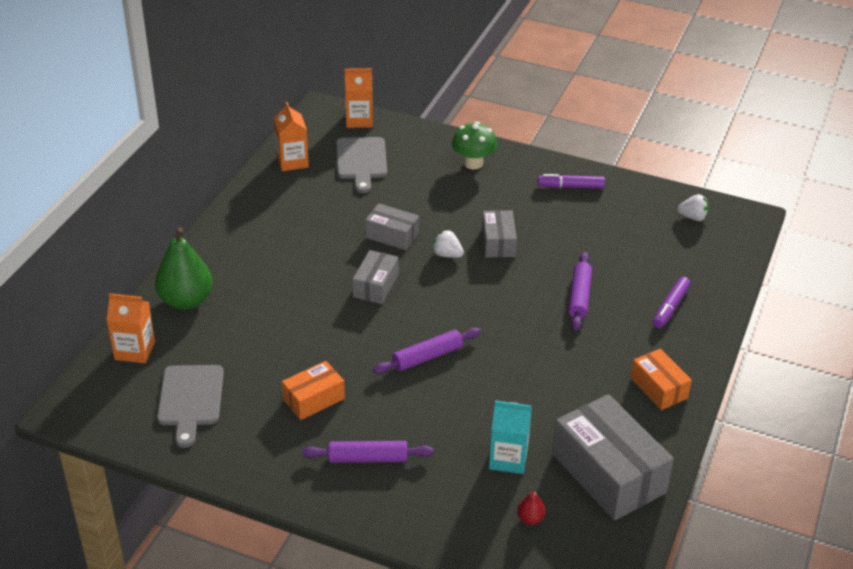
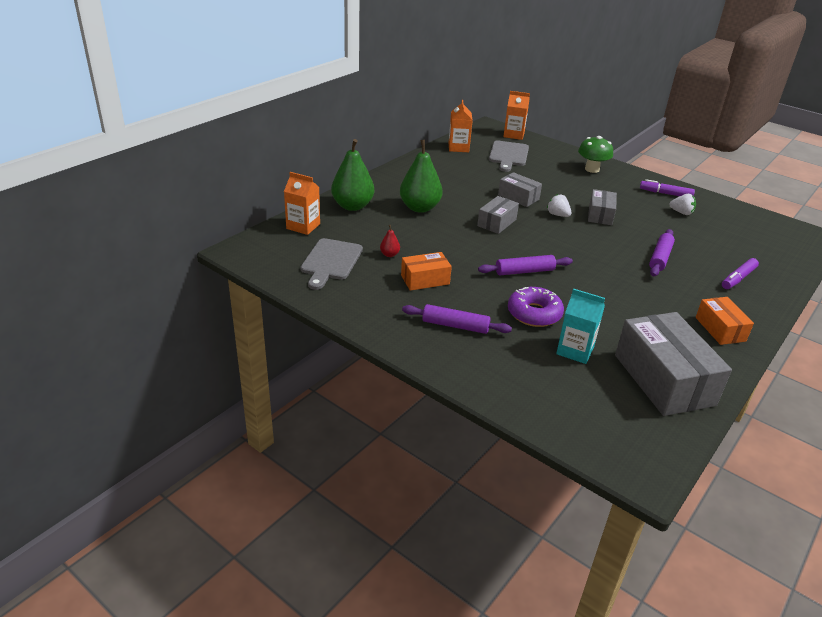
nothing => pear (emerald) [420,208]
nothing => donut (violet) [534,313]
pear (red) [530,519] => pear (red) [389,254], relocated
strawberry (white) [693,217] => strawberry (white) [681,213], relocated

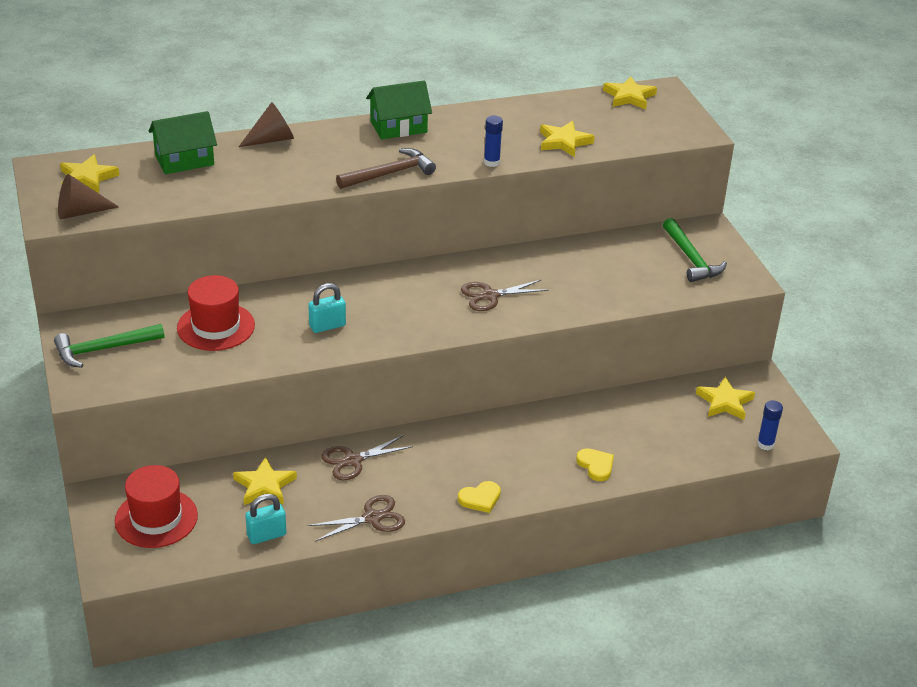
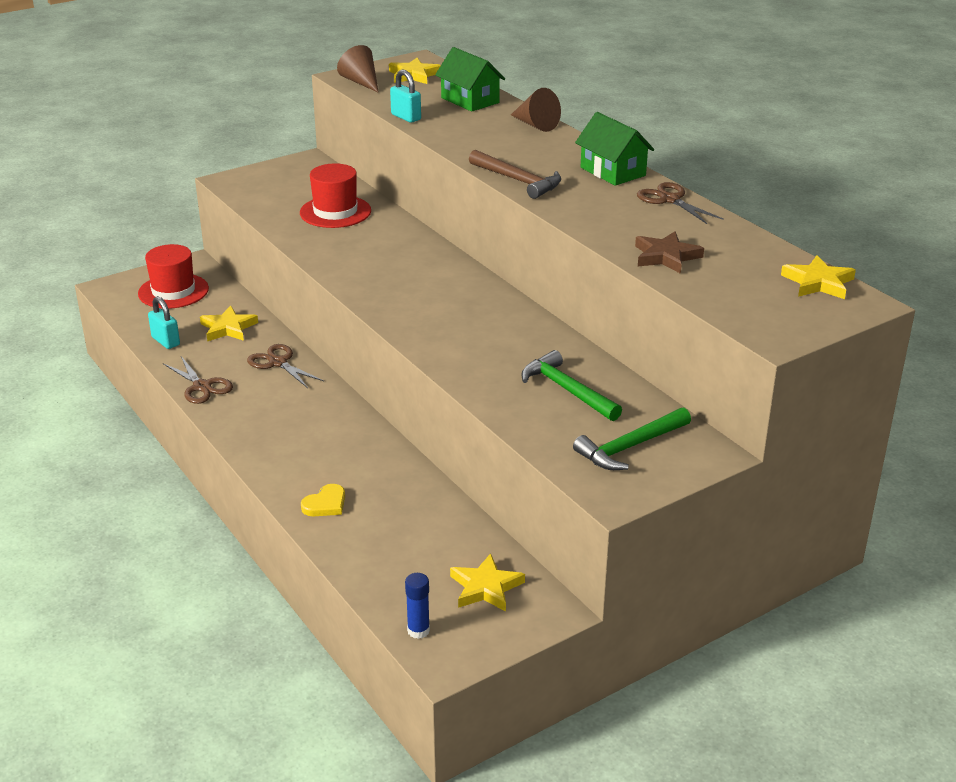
love heart (golden) [480,499] => nothing
glue (blue) [491,162] => nothing
claw hammer (emerald) [103,349] => claw hammer (emerald) [567,390], relocated
padlock (aqua) [327,326] => padlock (aqua) [406,117], relocated
scissors (russet) [490,296] => scissors (russet) [670,200], relocated
star (golden) [564,142] => star (russet) [666,256]

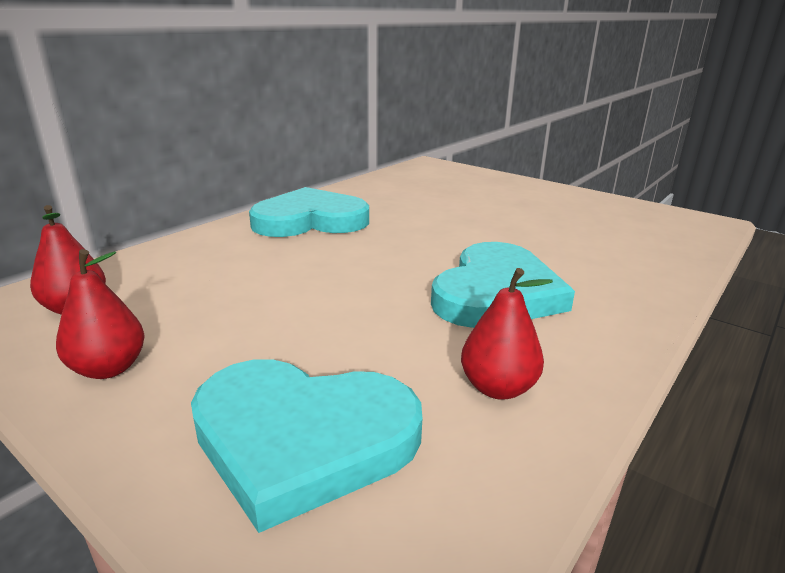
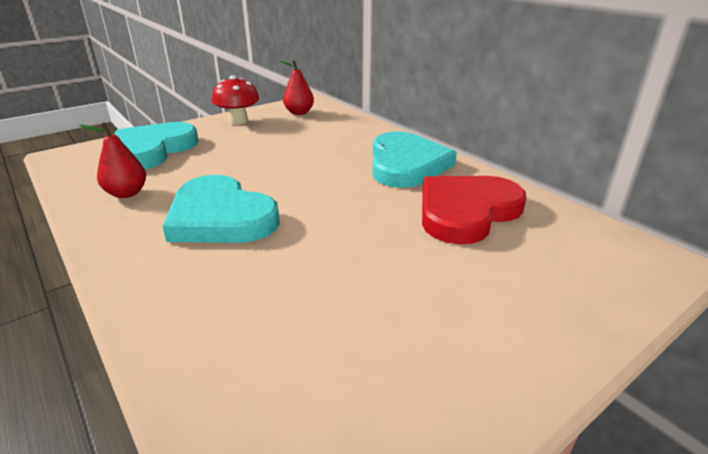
nothing => love heart (red) [466,211]
pear (red) [109,368] => mushroom (red) [238,121]

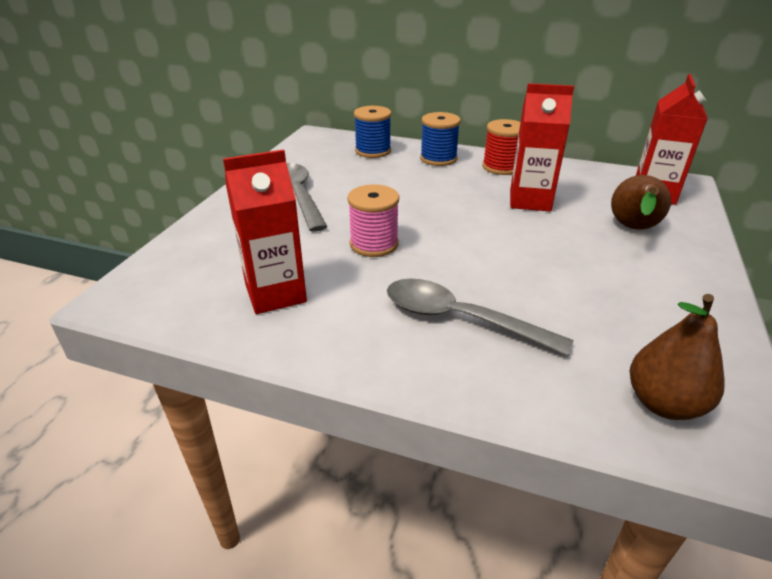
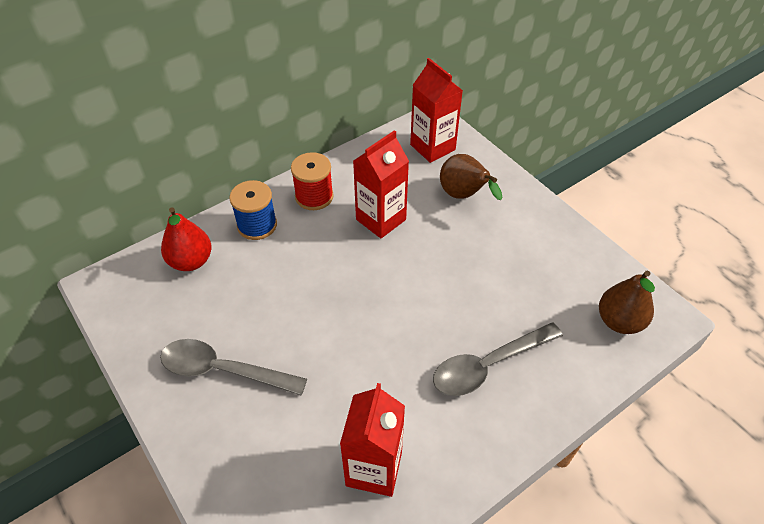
reel of thread (pink) [374,244] => nothing
reel of thread (blue) [373,151] => pear (red) [191,261]

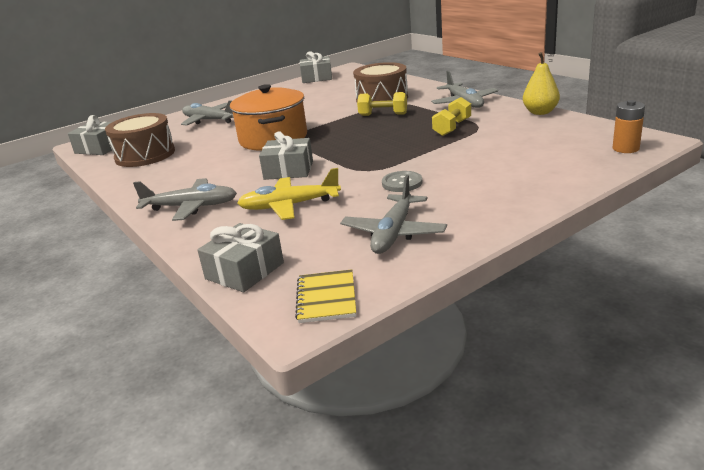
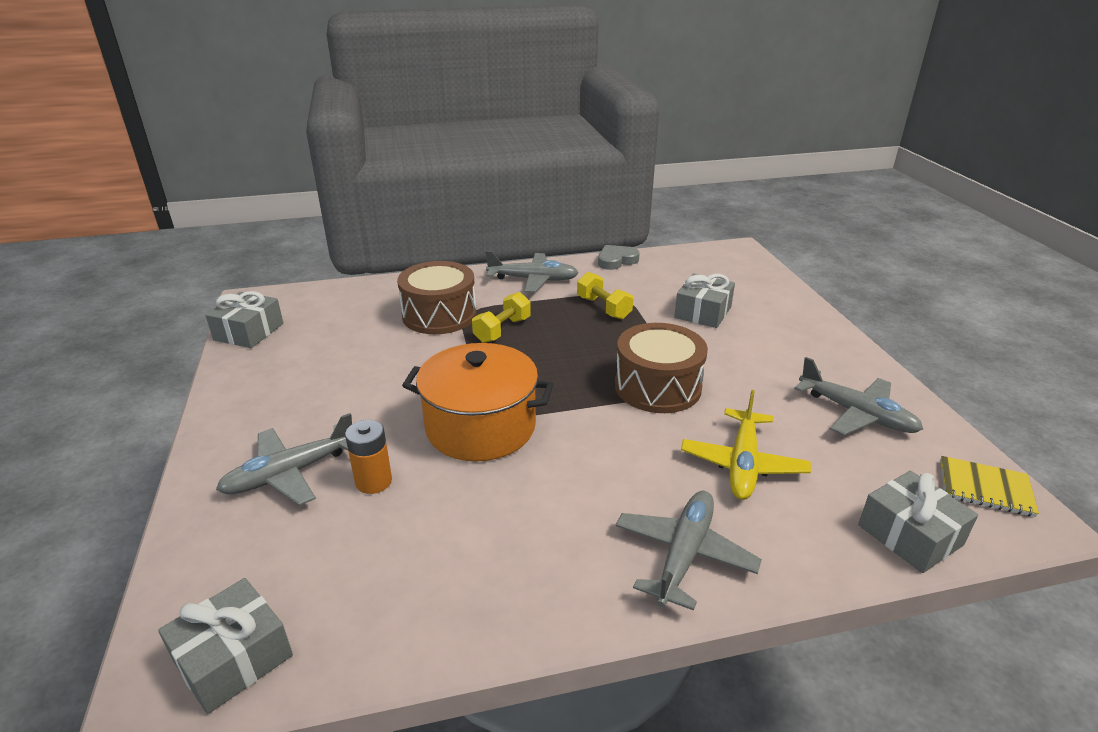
button (ash-grey) [402,183] => nothing
snare drum (russet) [145,155] => snare drum (russet) [657,387], relocated
gift (ash-grey) [288,170] => gift (ash-grey) [702,312], relocated
battery (orange) [625,148] => battery (orange) [373,481], relocated
pear (golden) [540,112] => love heart (ash-grey) [616,260]

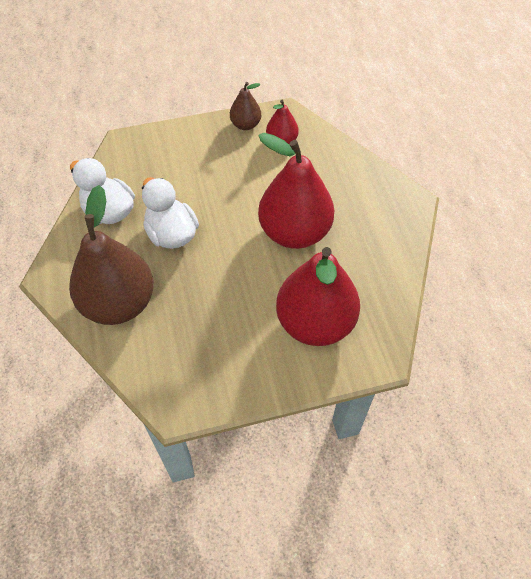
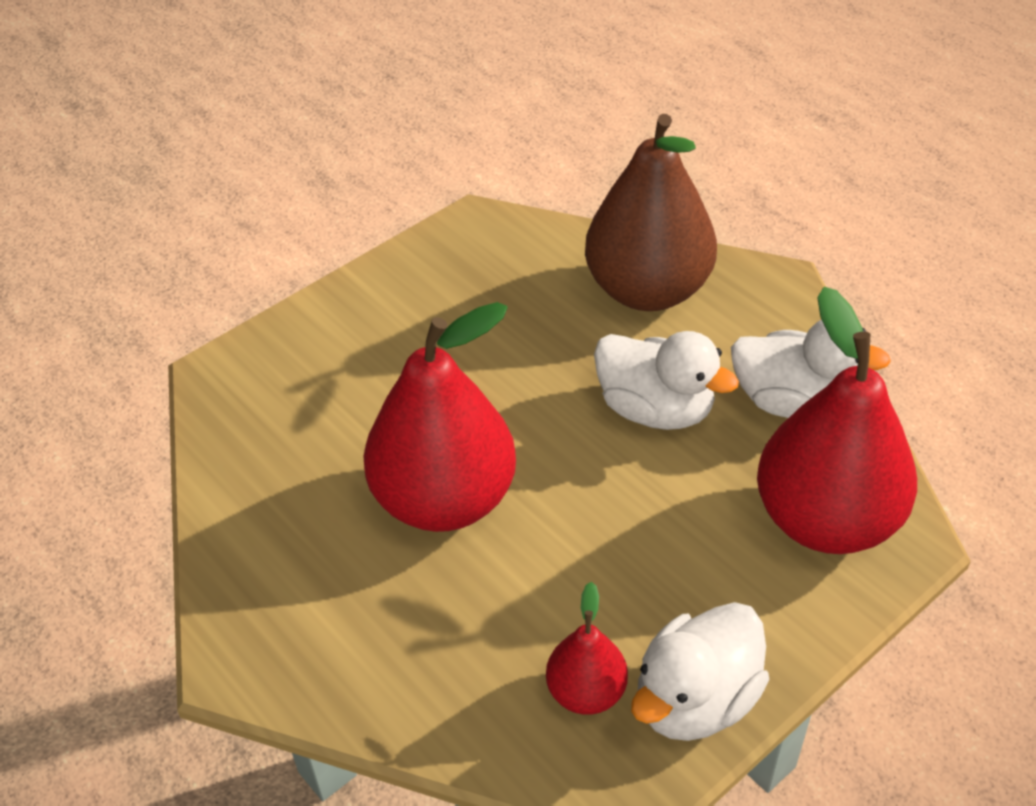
pear (red) [315,323] => pear (red) [826,520], relocated
pear (russet) [245,125] => toy duck (white) [695,700]

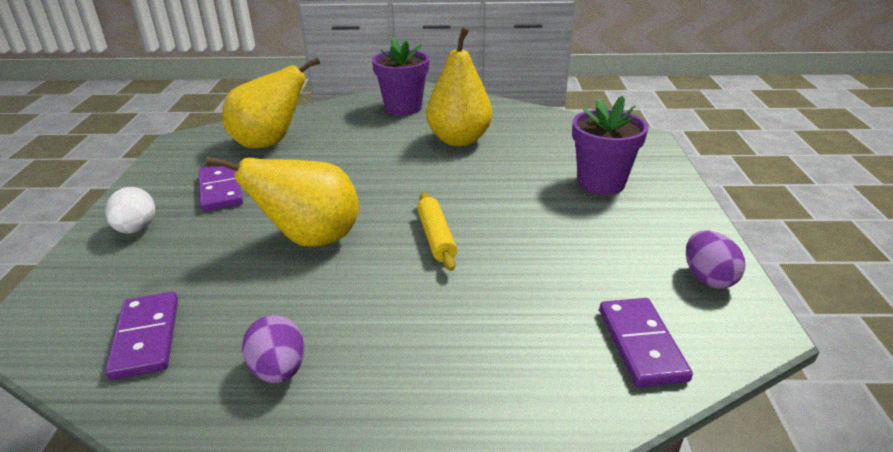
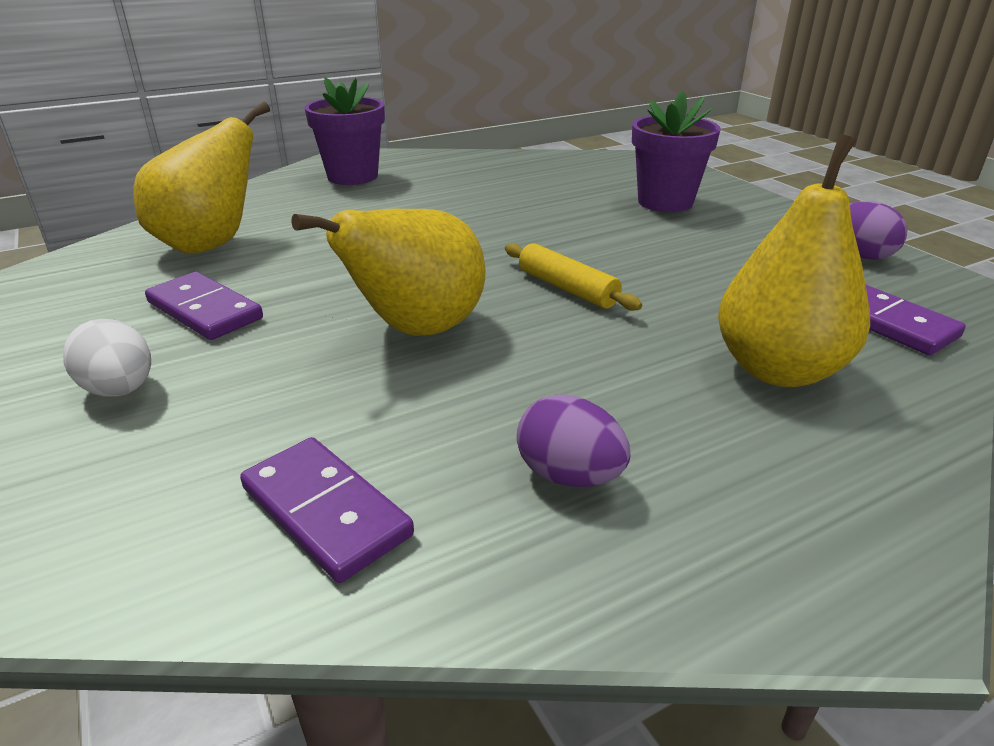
pear (golden) [459,140] => pear (golden) [778,370], relocated

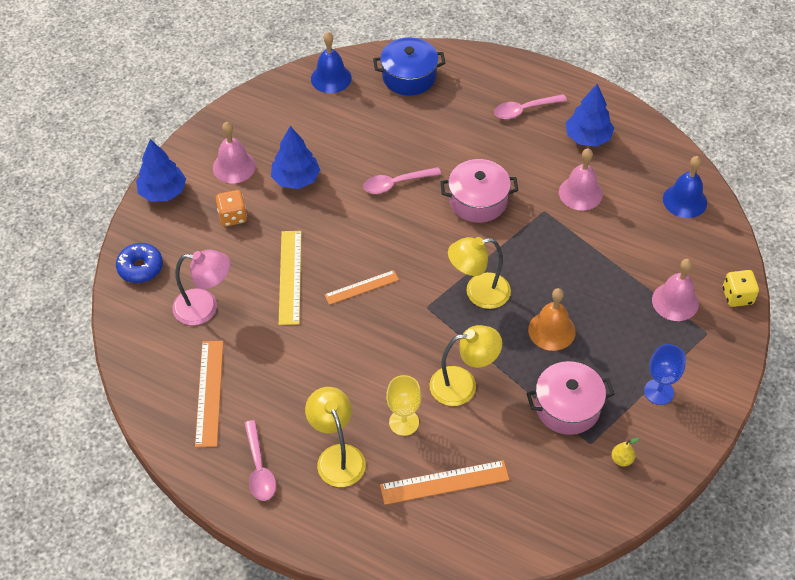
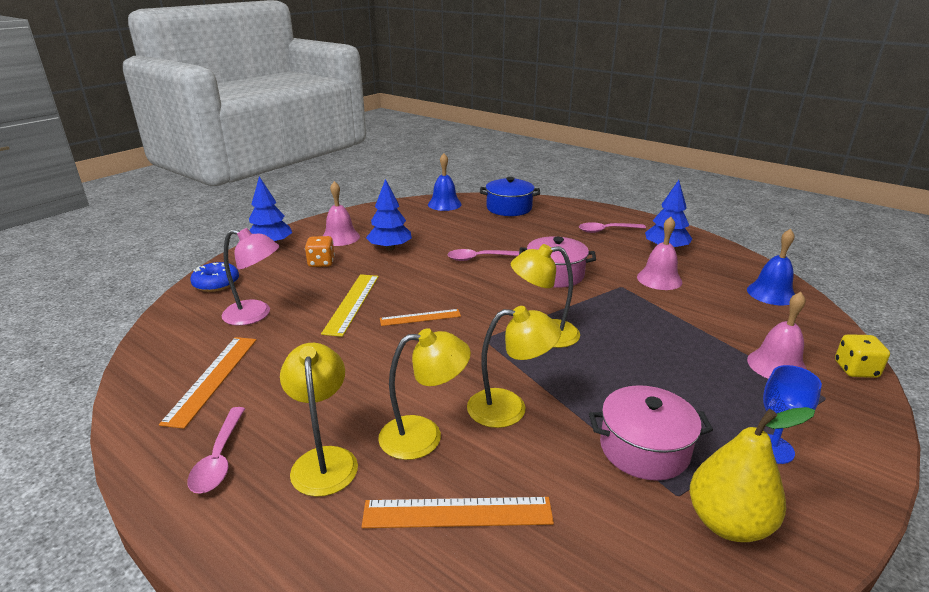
hand bell (orange) [551,330] => nothing
goblet (golden) [404,422] => desk lamp (golden) [424,436]
pear (golden) [622,459] => pear (golden) [728,523], x2.41

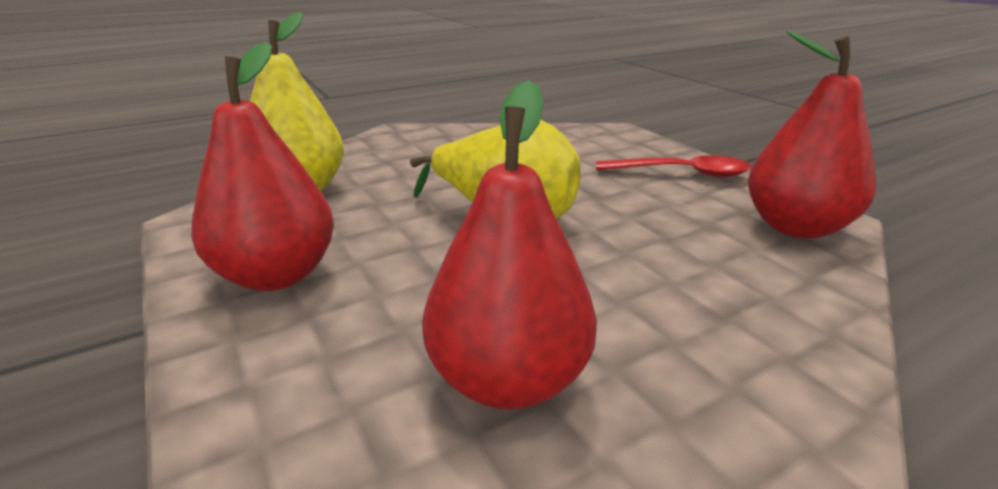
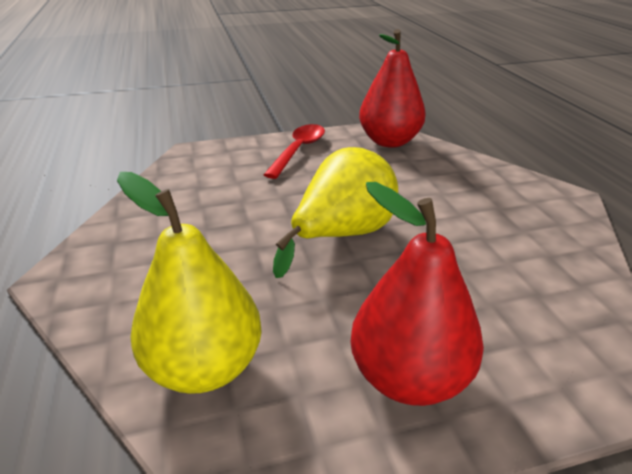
pear (red) [508,379] => nothing

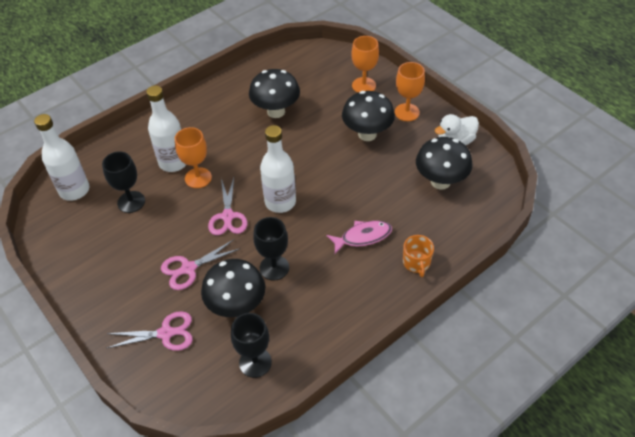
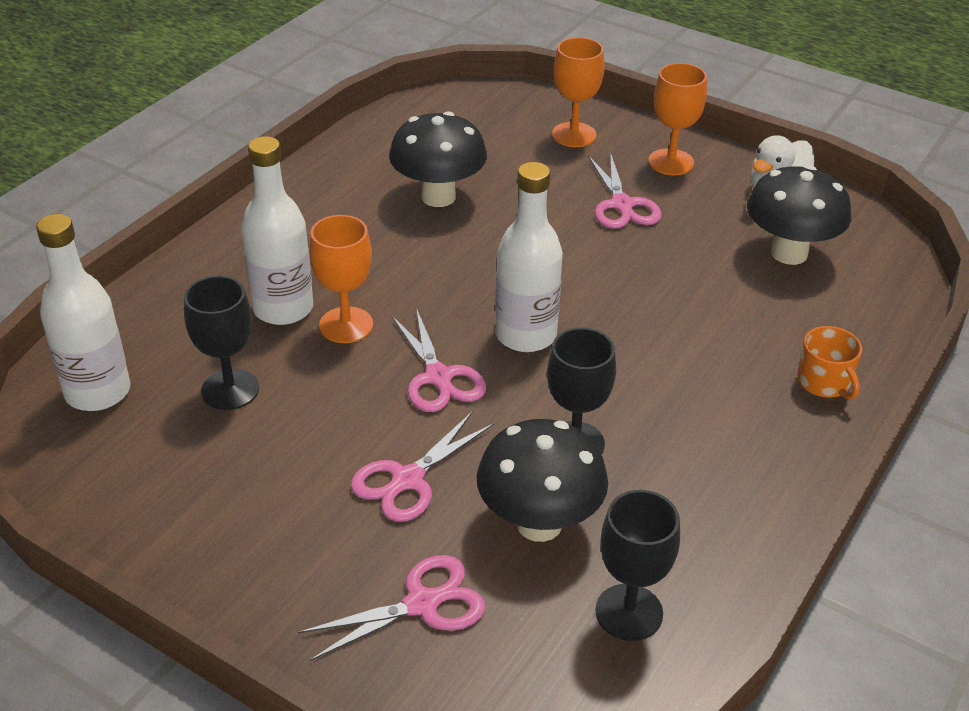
toy fish (pink) [362,237] => nothing
mushroom (jet-black) [367,134] => scissors (pink) [622,205]

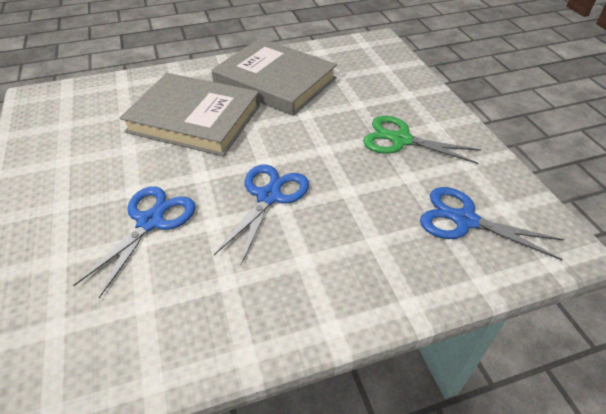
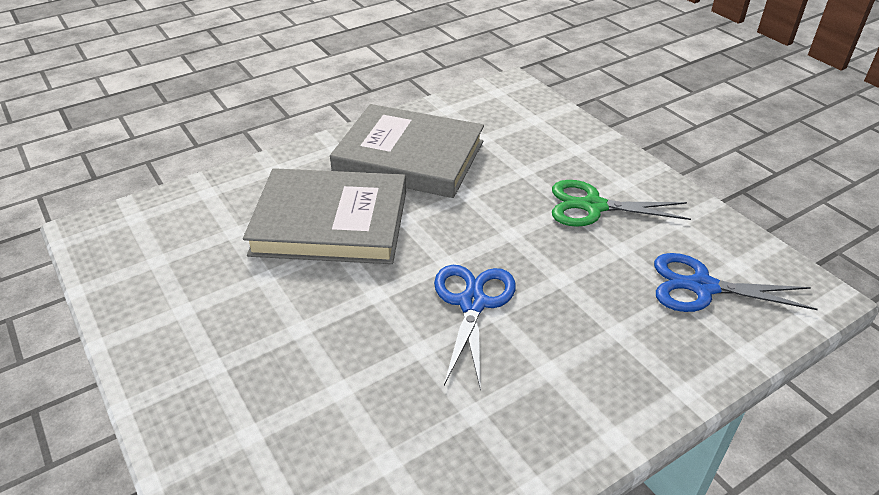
scissors (blue) [150,222] => nothing

